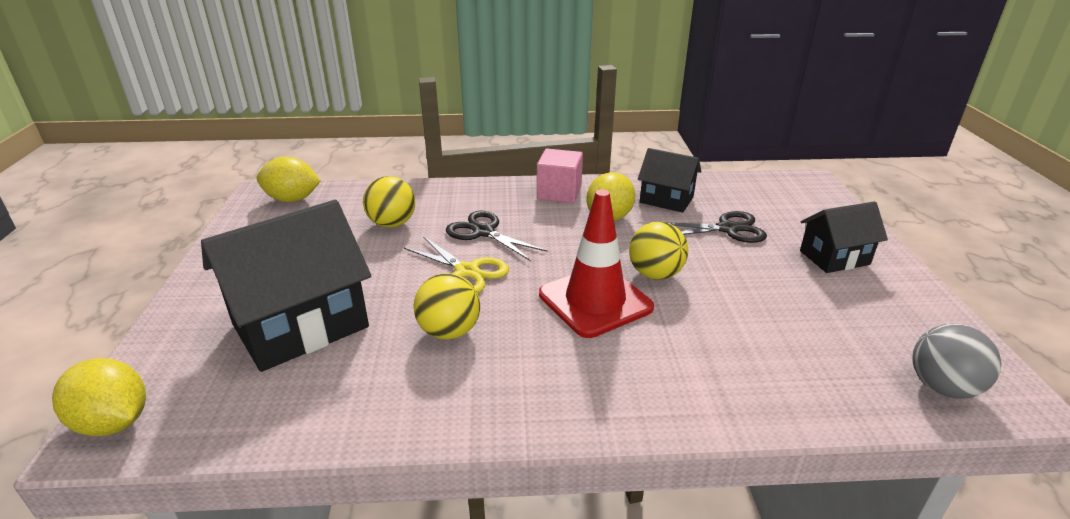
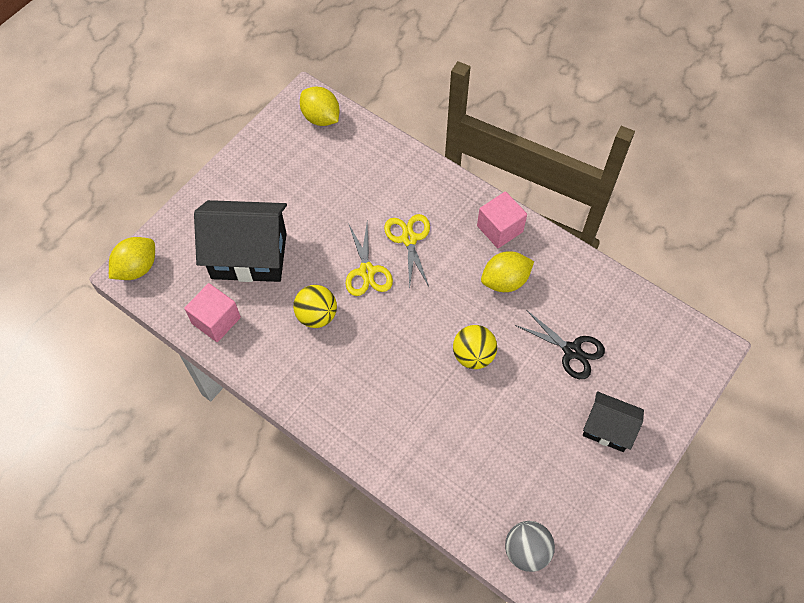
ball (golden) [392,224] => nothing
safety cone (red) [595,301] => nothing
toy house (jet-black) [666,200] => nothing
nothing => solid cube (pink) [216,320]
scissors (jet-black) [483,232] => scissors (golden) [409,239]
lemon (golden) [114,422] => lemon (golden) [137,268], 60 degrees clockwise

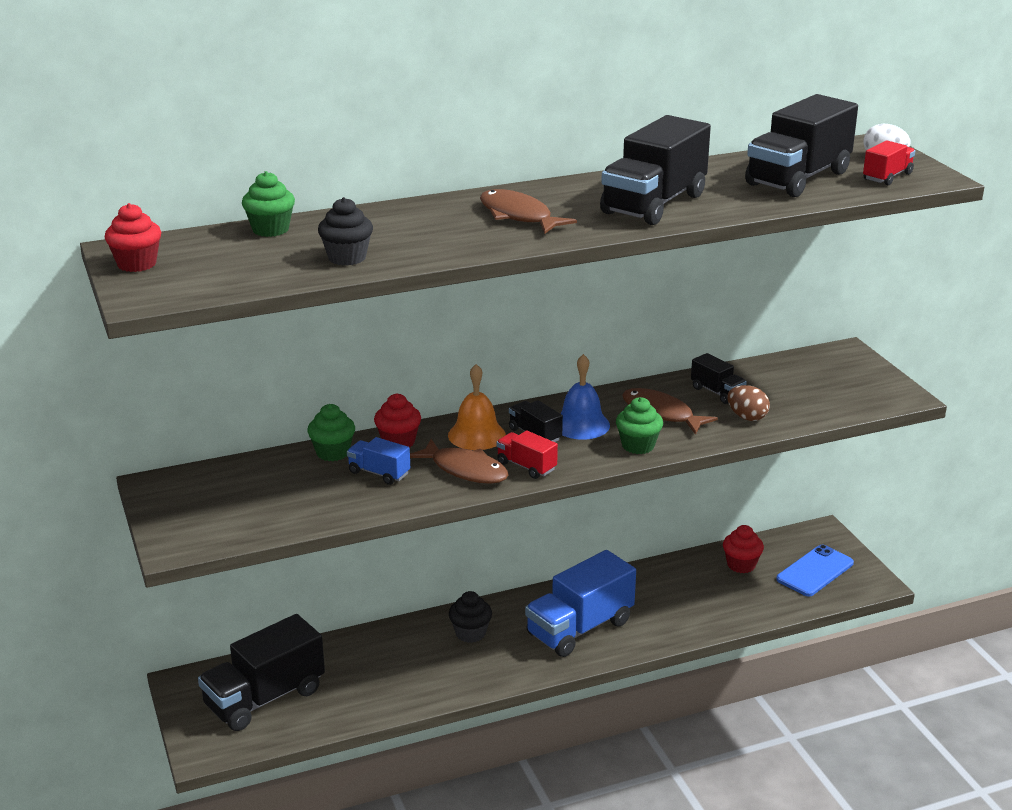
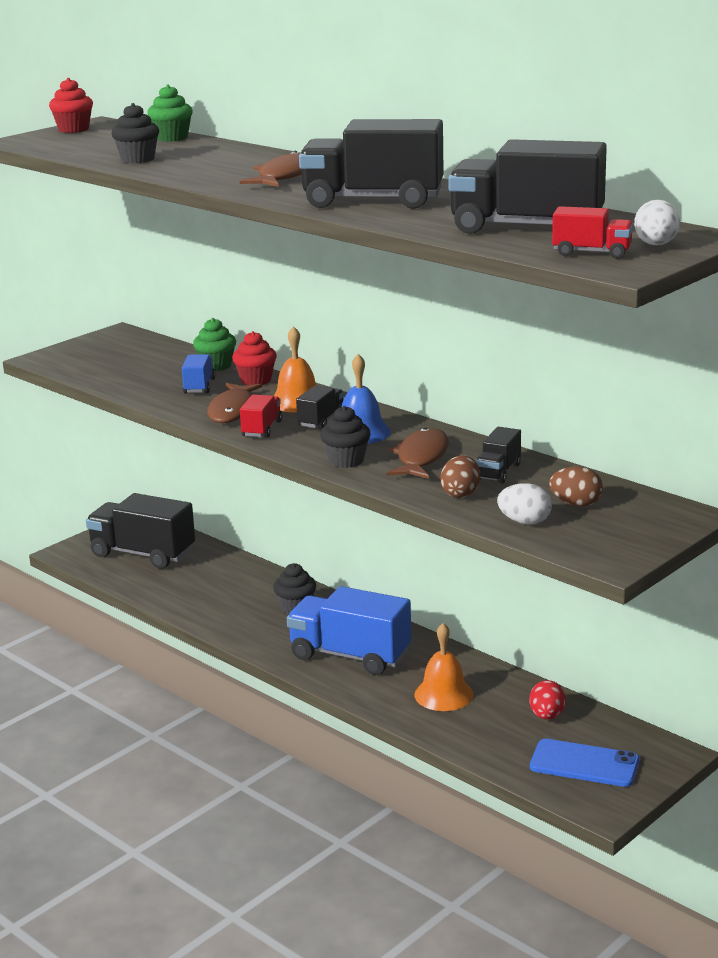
nothing => hand bell (orange) [444,694]
nothing => egg shape (white) [524,522]
nothing => egg shape (russet) [576,504]
fairy cake (red) [741,565] => egg shape (red) [547,716]
fairy cake (emerald) [638,446] => fairy cake (jet-black) [346,461]

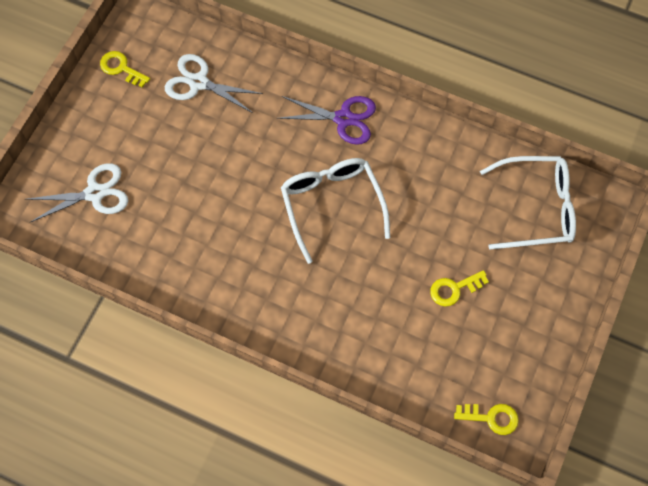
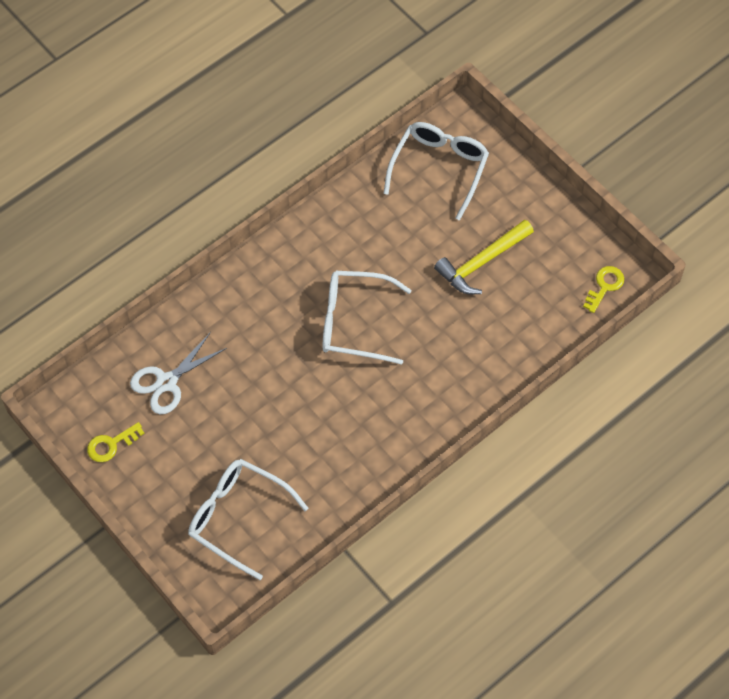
scissors (violet) [343,119] => nothing
scissors (white) [95,193] => glasses (white) [237,517]
latchkey (golden) [454,289] => claw hammer (golden) [481,263]

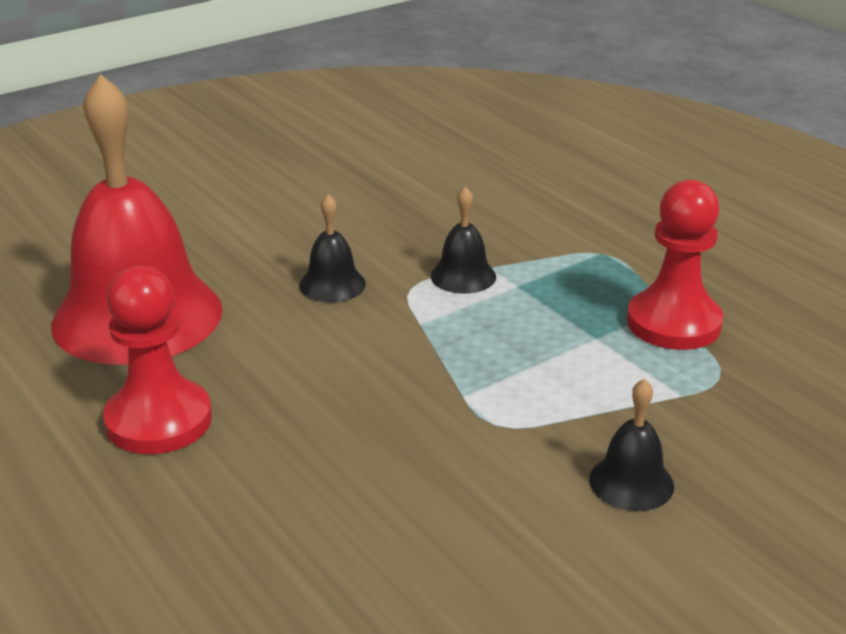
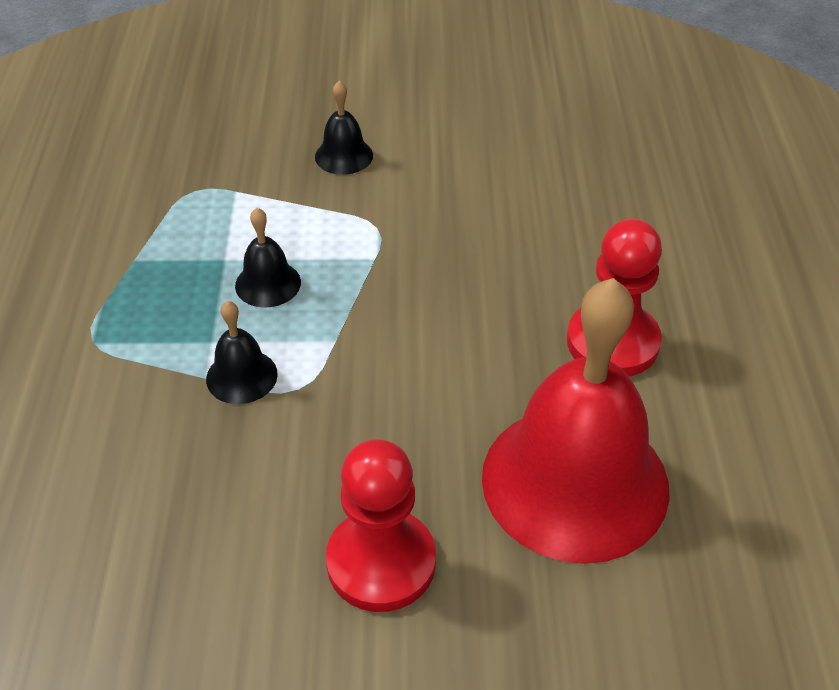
hand bell (jet-black) [332,284] => hand bell (jet-black) [268,283], relocated
chess pawn (red) [673,323] => chess pawn (red) [381,562], relocated

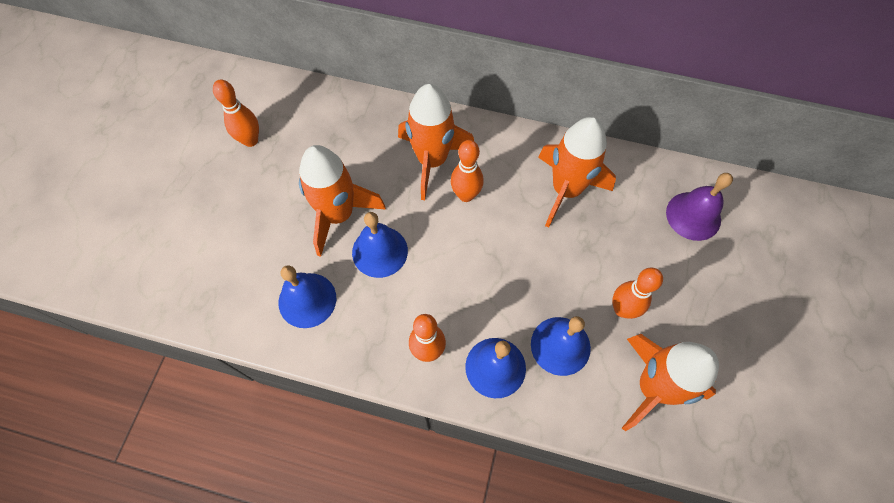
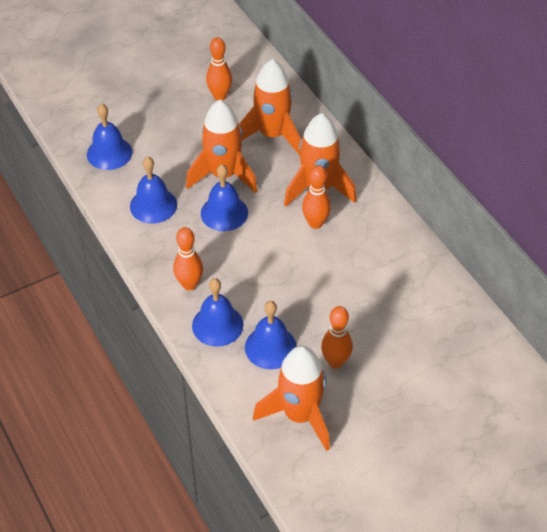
hand bell (violet) [693,216] => nothing
nothing => hand bell (blue) [109,153]
rocket (orange) [566,190] => rocket (orange) [272,135], relocated

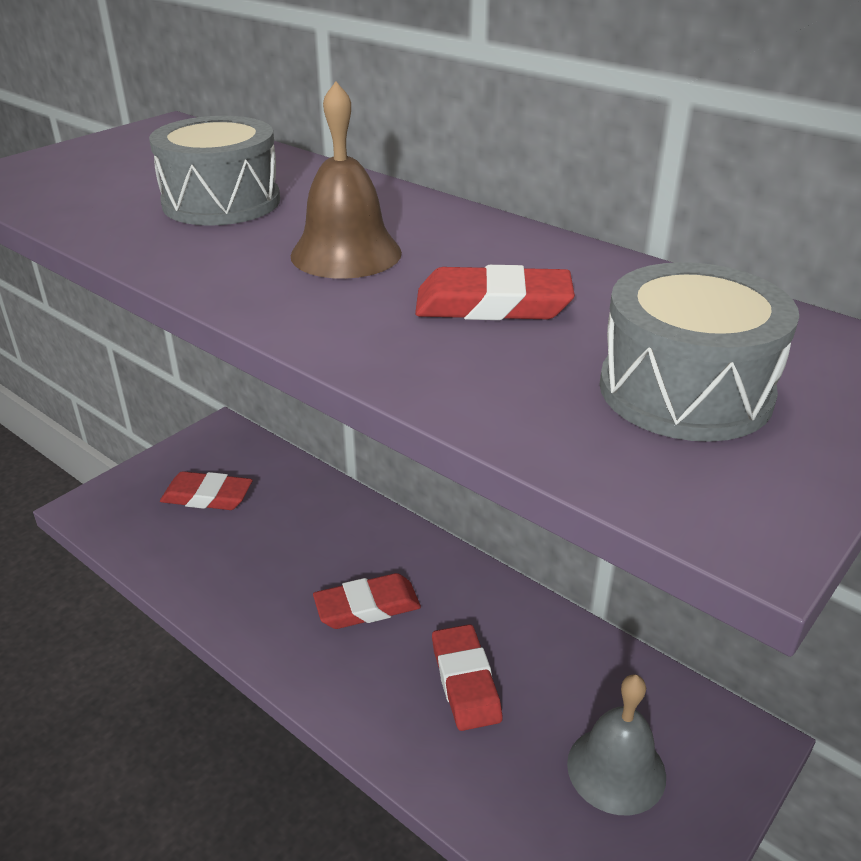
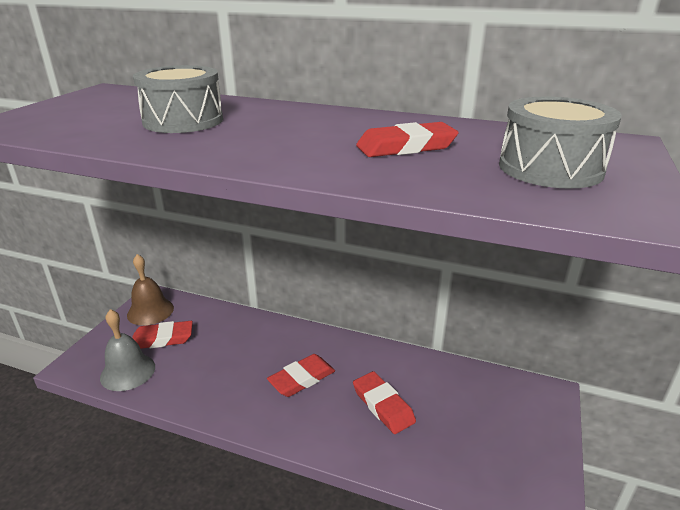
hand bell (russet) [346,253] => hand bell (russet) [150,311], relocated
hand bell (ash-grey) [616,769] => hand bell (ash-grey) [128,372], relocated

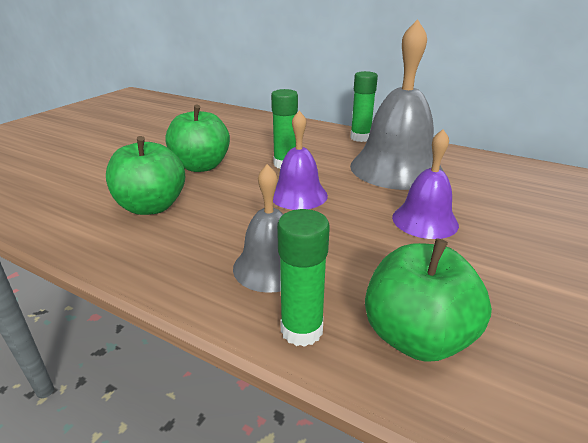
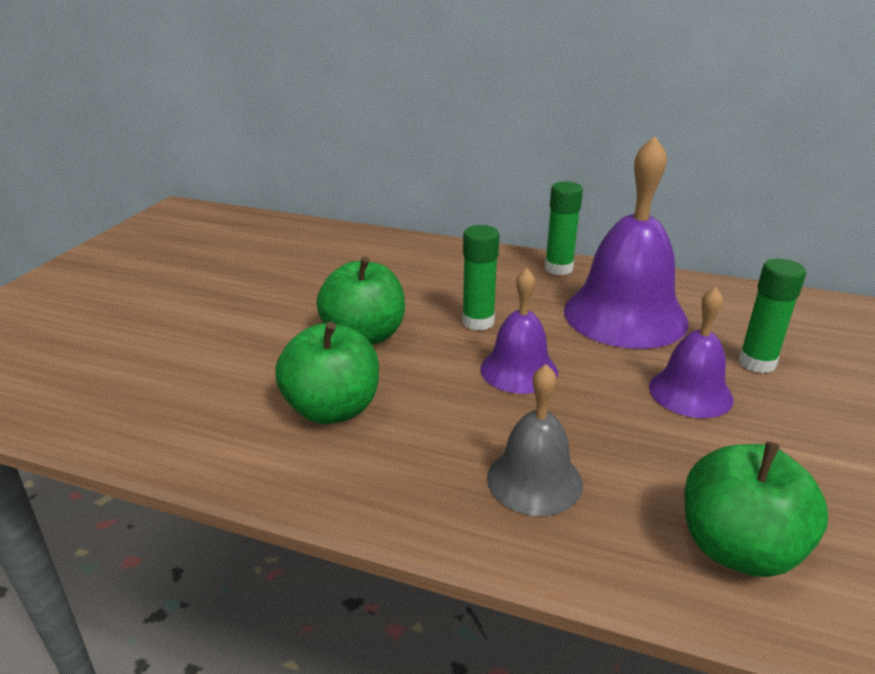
glue (emerald) [301,330] => glue (emerald) [757,363], relocated
hand bell (ash-grey) [396,168] => hand bell (violet) [625,315]

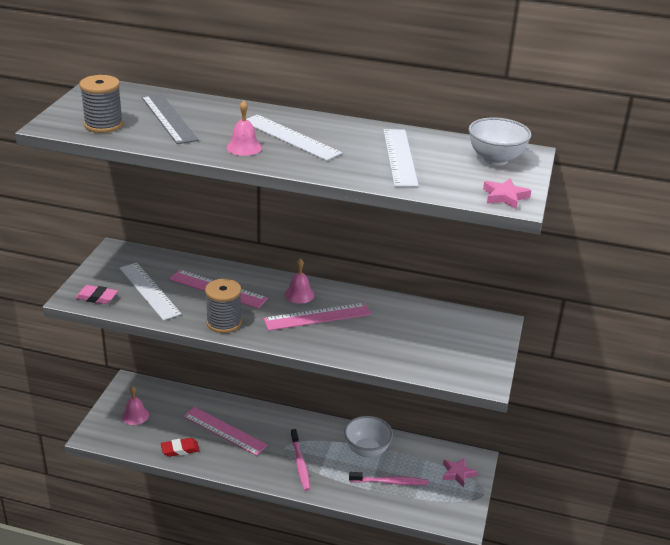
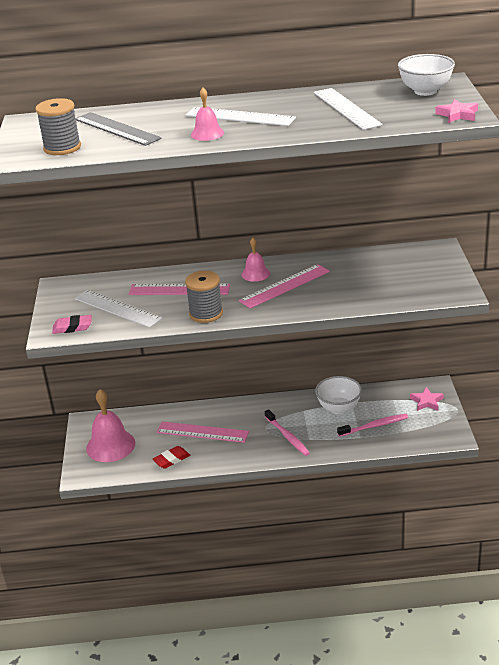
hand bell (pink) [135,415] => hand bell (pink) [110,445], x1.83

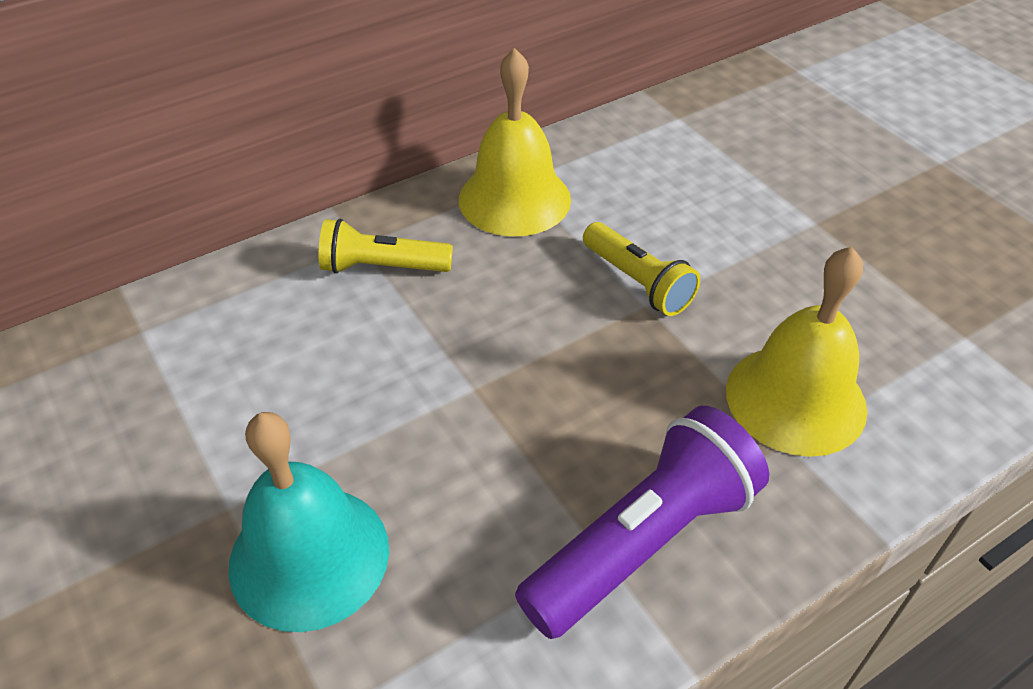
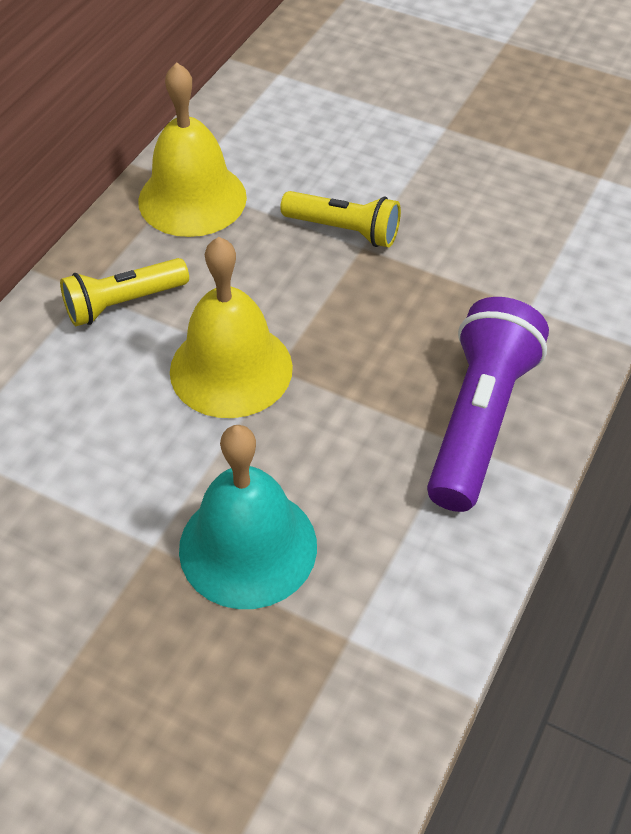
hand bell (golden) [795,399] => hand bell (golden) [231,369], relocated

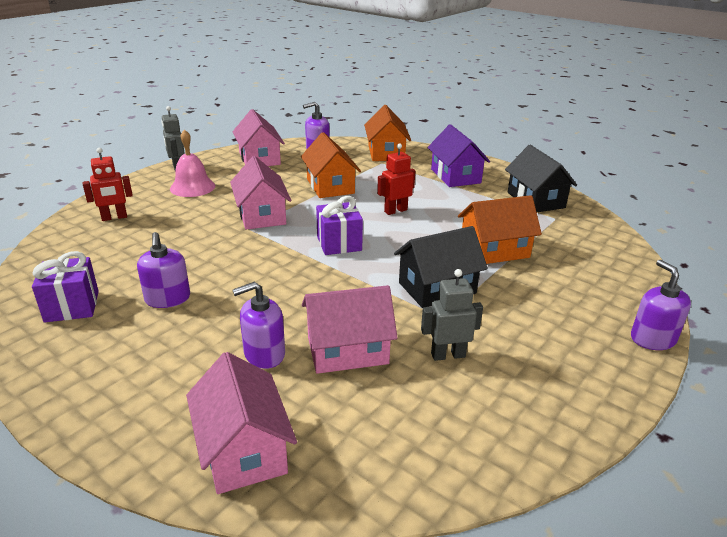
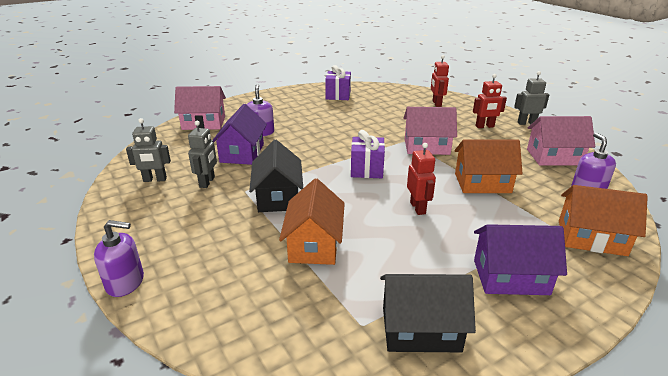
soap dispenser (violet) [167,299] => nothing
nothing => toy robot (ash-grey) [155,180]
hand bell (pink) [192,187] => toy robot (red) [484,126]
toy house (pink) [347,350] => toy house (violet) [242,153]

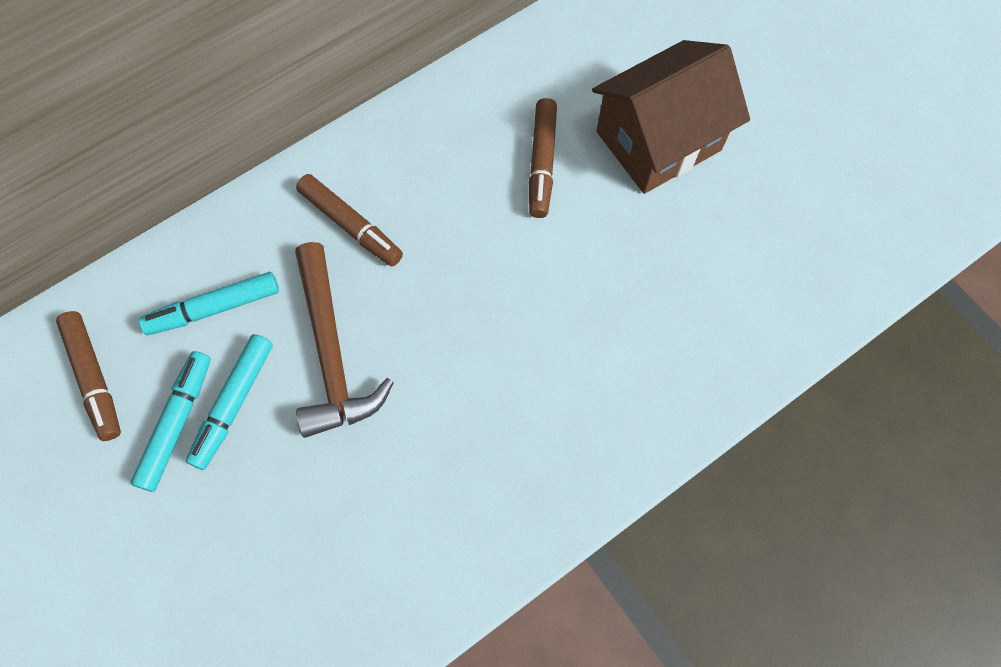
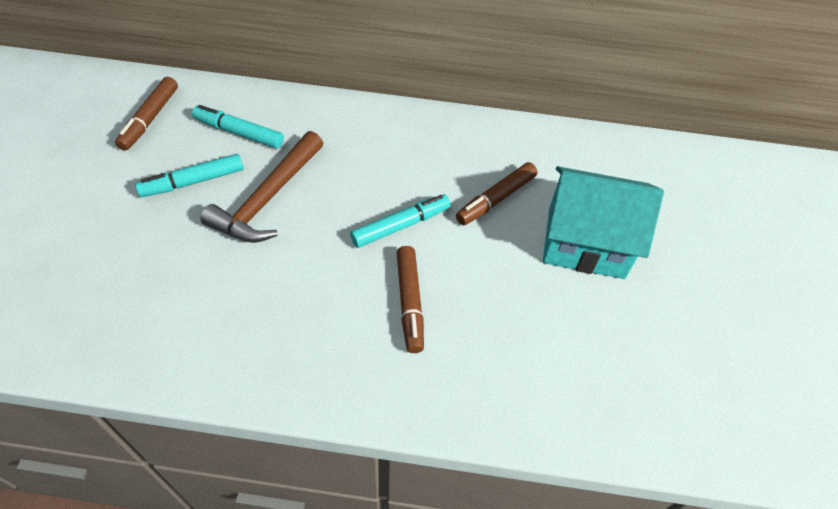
felt pen (aqua) [177,423] => felt pen (aqua) [401,226], relocated
felt pen (russet) [351,225] => felt pen (russet) [410,302], relocated
toy house (russet) [658,141] => toy house (aqua) [585,242]

